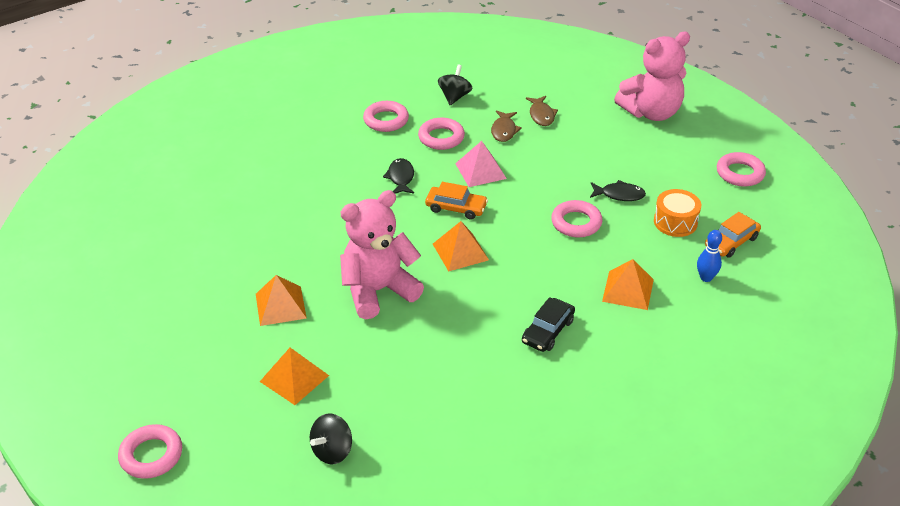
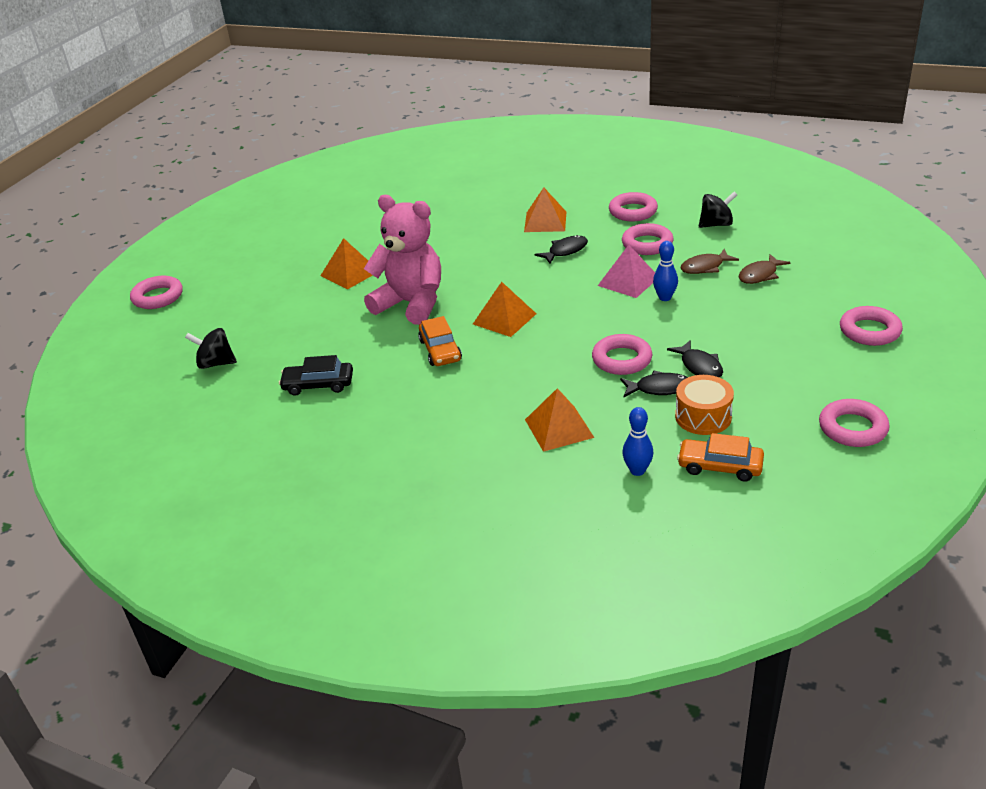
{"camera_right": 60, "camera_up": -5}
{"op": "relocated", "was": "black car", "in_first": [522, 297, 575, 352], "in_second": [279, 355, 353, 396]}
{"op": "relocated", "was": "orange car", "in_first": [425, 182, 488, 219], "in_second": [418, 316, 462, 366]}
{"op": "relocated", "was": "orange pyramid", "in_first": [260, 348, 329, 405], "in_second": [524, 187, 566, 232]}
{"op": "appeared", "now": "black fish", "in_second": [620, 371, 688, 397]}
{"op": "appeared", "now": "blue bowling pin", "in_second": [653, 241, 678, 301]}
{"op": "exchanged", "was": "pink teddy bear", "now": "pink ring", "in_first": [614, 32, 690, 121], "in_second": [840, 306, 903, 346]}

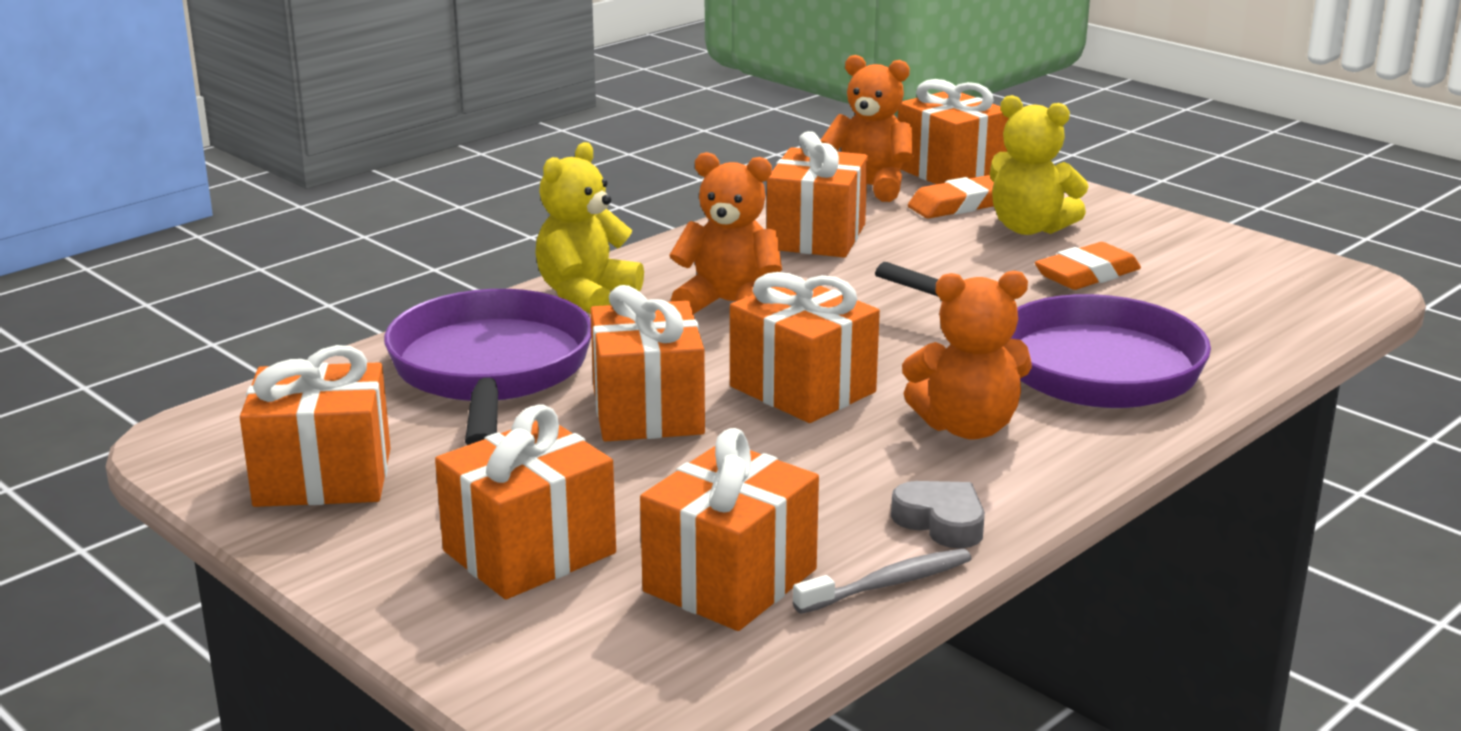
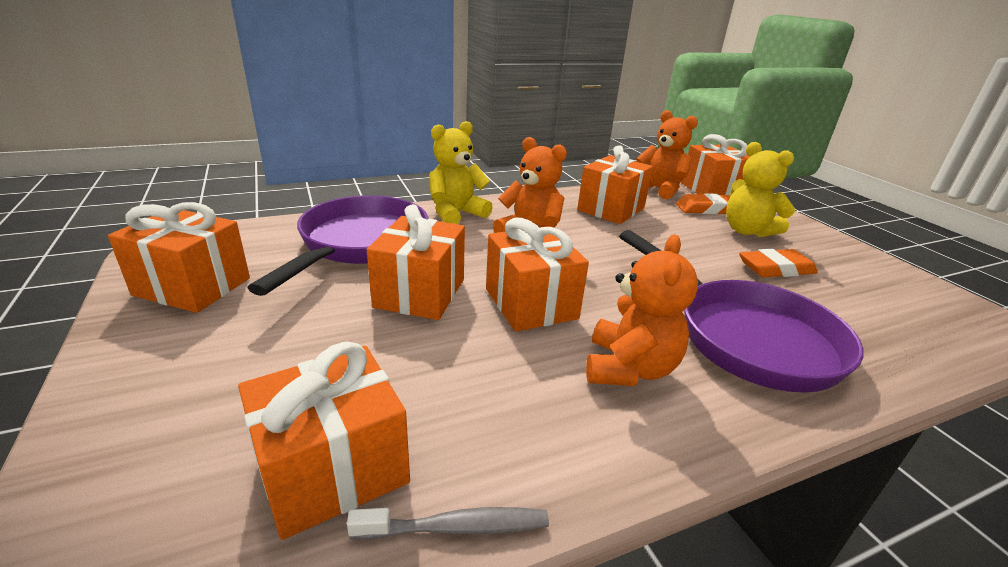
{"camera_right": 20, "camera_up": 5}
{"op": "spun", "was": "orange teddy bear", "in_first": [902, 271, 1032, 439], "in_second": [586, 234, 698, 386], "clockwise": -90}
{"op": "missing", "was": "orange gift", "in_first": [435, 404, 616, 599]}
{"op": "missing", "was": "grey heart", "in_first": [891, 481, 985, 548]}

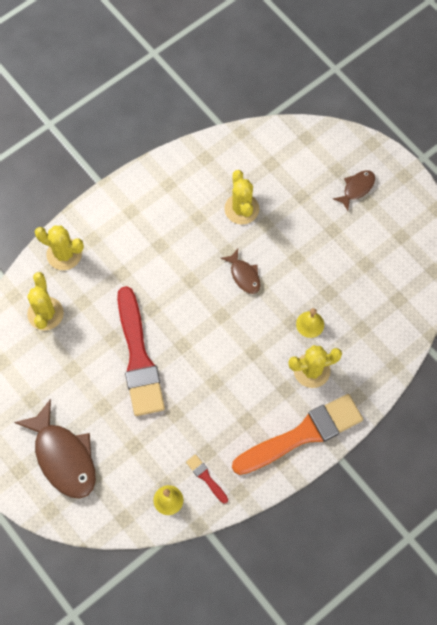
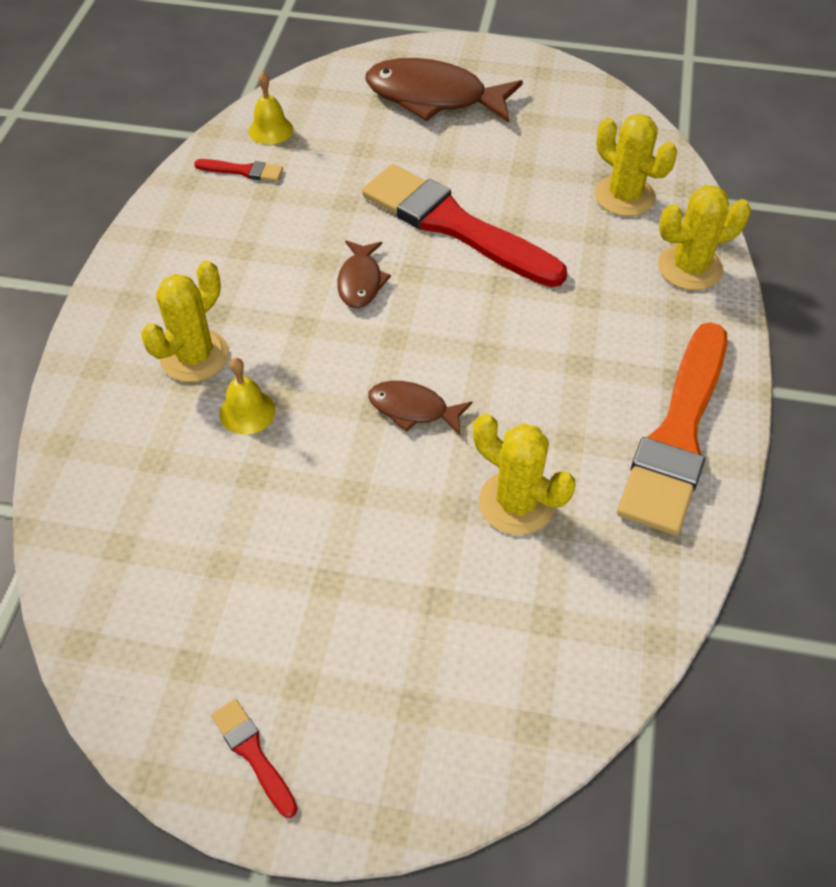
{"camera_right": 140, "camera_up": -15}
{"op": "appeared", "now": "red brush", "in_second": [211, 699, 298, 818]}
{"op": "relocated", "was": "brown fish", "in_first": [333, 170, 375, 211], "in_second": [337, 240, 391, 308]}
{"op": "relocated", "was": "orange brush", "in_first": [232, 394, 363, 475], "in_second": [617, 322, 728, 535]}

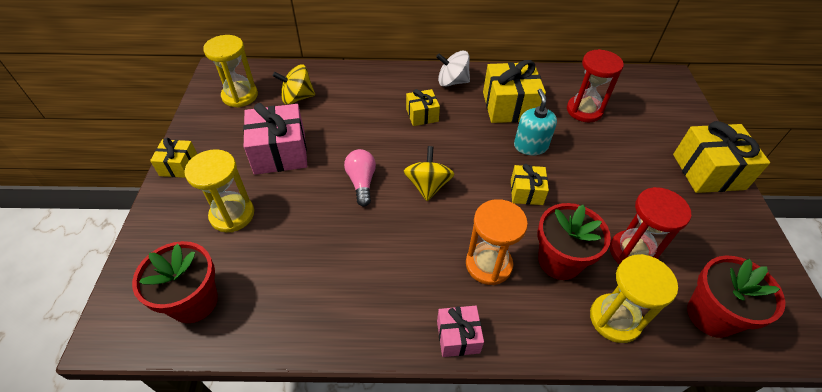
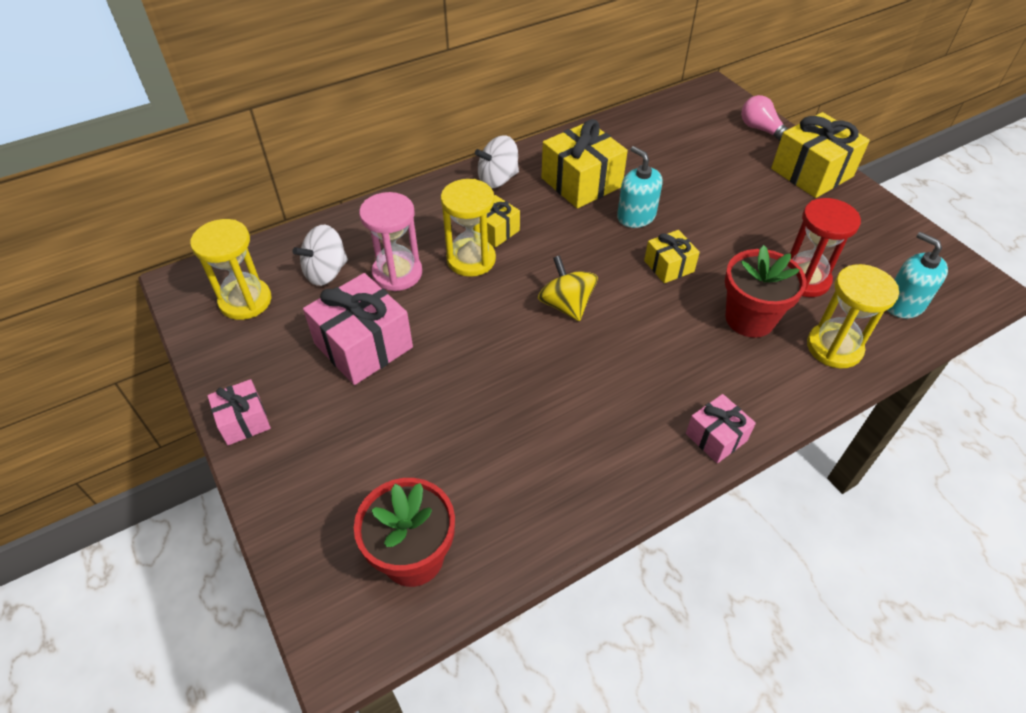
{"camera_right": -30, "camera_up": 0}
{"op": "colour", "was": "yellow gift", "now": "pink gift", "in_first": [150, 138, 197, 178], "in_second": [207, 379, 271, 445]}
{"op": "colour", "was": "yellow spinning top", "now": "white spinning top", "in_first": [273, 65, 315, 105], "in_second": [293, 225, 348, 286]}
{"op": "appeared", "now": "pink hourglass", "in_second": [359, 192, 422, 291]}
{"op": "relocated", "was": "yellow hourglass", "in_first": [184, 149, 254, 232], "in_second": [441, 179, 496, 277]}
{"op": "relocated", "was": "pink light bulb", "in_first": [344, 149, 376, 207], "in_second": [741, 95, 788, 141]}
{"op": "exchanged", "was": "red flower pot", "now": "turquoise soap dispenser", "in_first": [687, 256, 785, 338], "in_second": [887, 232, 948, 318]}
{"op": "missing", "was": "orange hourglass", "in_first": [466, 199, 528, 285]}
{"op": "missing", "was": "red hourglass", "in_first": [567, 49, 624, 122]}

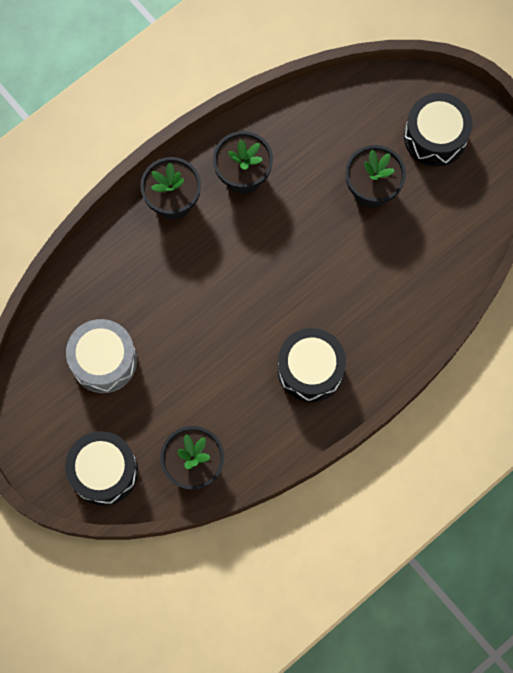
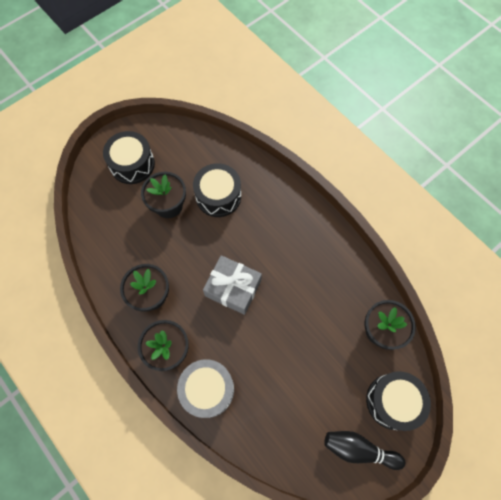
{"camera_right": -90, "camera_up": -5}
{"op": "relocated", "was": "grey drum", "in_first": [66, 319, 137, 393], "in_second": [177, 359, 234, 418]}
{"op": "relocated", "was": "black drum", "in_first": [278, 328, 346, 402], "in_second": [193, 163, 241, 217]}
{"op": "appeared", "now": "grey gift", "in_second": [203, 255, 262, 315]}
{"op": "appeared", "now": "black bowling pin", "in_second": [324, 431, 405, 470]}

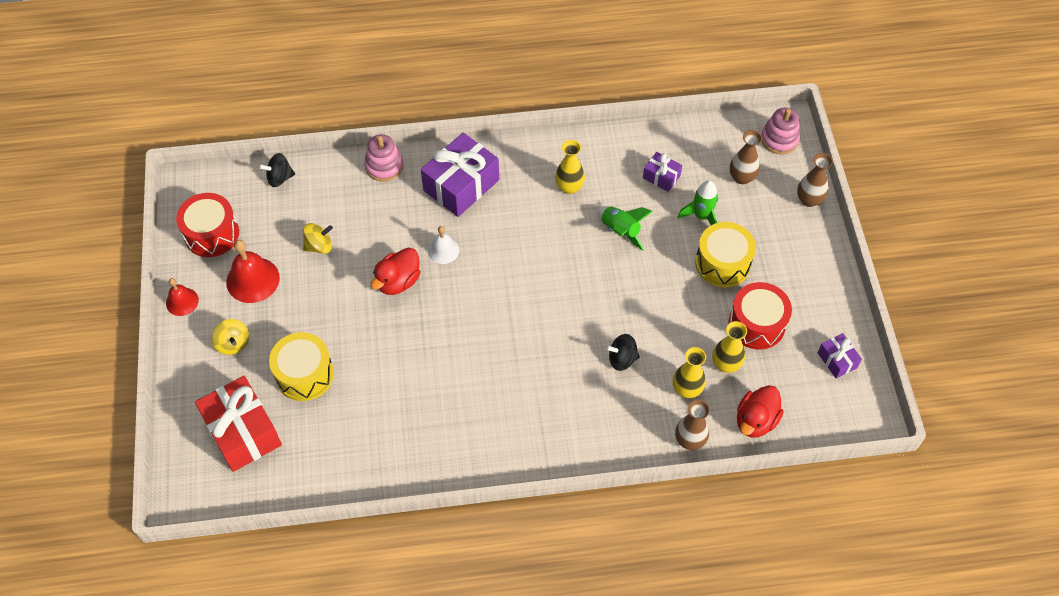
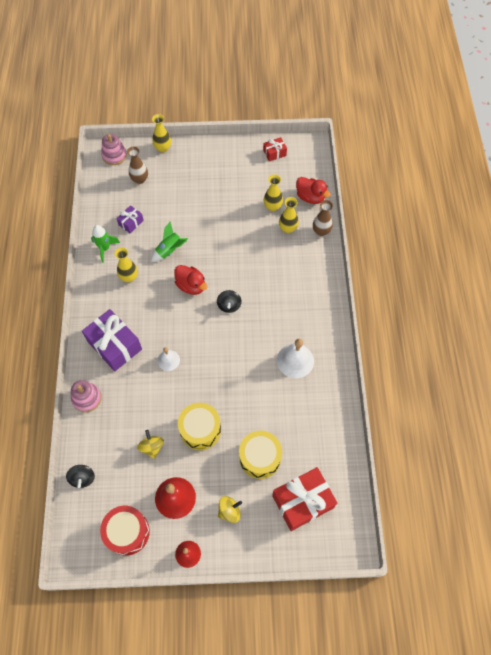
{"camera_right": -85, "camera_up": 5}
{"op": "relocated", "was": "green rocket", "in_first": [678, 180, 718, 225], "in_second": [91, 225, 120, 263]}
{"op": "colour", "was": "brown vase", "now": "yellow vase", "in_first": [797, 153, 833, 207], "in_second": [152, 114, 171, 152]}
{"op": "relocated", "was": "red duck", "in_first": [371, 248, 421, 295], "in_second": [174, 265, 208, 295]}
{"op": "relocated", "was": "yellow drum", "in_first": [695, 222, 756, 287], "in_second": [178, 403, 221, 450]}
{"op": "relocated", "was": "black spinning top", "in_first": [606, 334, 640, 371], "in_second": [217, 290, 242, 313]}
{"op": "colour", "was": "purple gift", "now": "red gift", "in_first": [818, 333, 862, 379], "in_second": [263, 137, 287, 161]}
{"op": "appeared", "now": "white bell", "in_second": [277, 339, 314, 378]}
{"op": "missing", "was": "red drum", "in_first": [729, 282, 792, 350]}

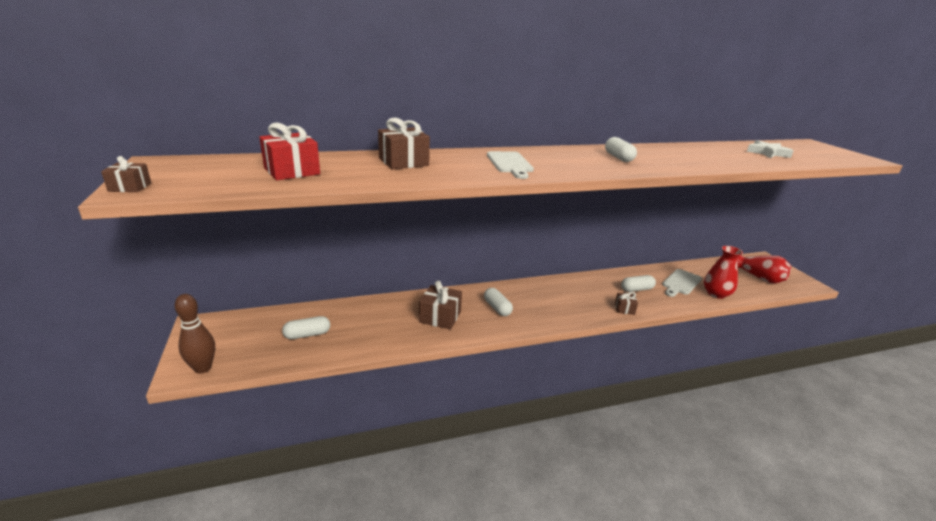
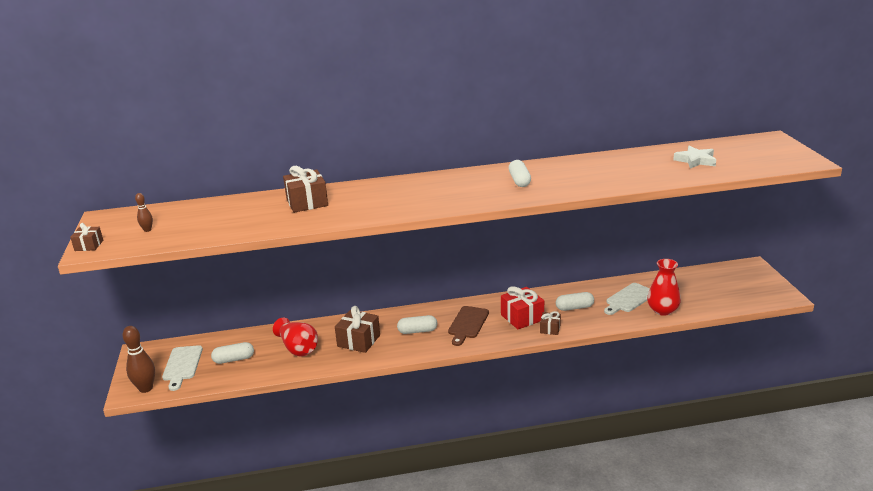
{"camera_right": 10, "camera_up": 0}
{"op": "appeared", "now": "brown bowling pin", "in_second": [135, 193, 153, 232]}
{"op": "relocated", "was": "white cutting board", "in_first": [487, 151, 534, 179], "in_second": [162, 345, 203, 391]}
{"op": "relocated", "was": "red vase", "in_first": [737, 255, 791, 284], "in_second": [273, 318, 318, 356]}
{"op": "spun", "was": "white capsule", "in_first": [484, 288, 513, 316], "in_second": [397, 315, 437, 334], "clockwise": -75}
{"op": "appeared", "now": "brown cutting board", "in_second": [448, 306, 489, 346]}
{"op": "relocated", "was": "red gift", "in_first": [259, 123, 320, 180], "in_second": [501, 286, 544, 329]}

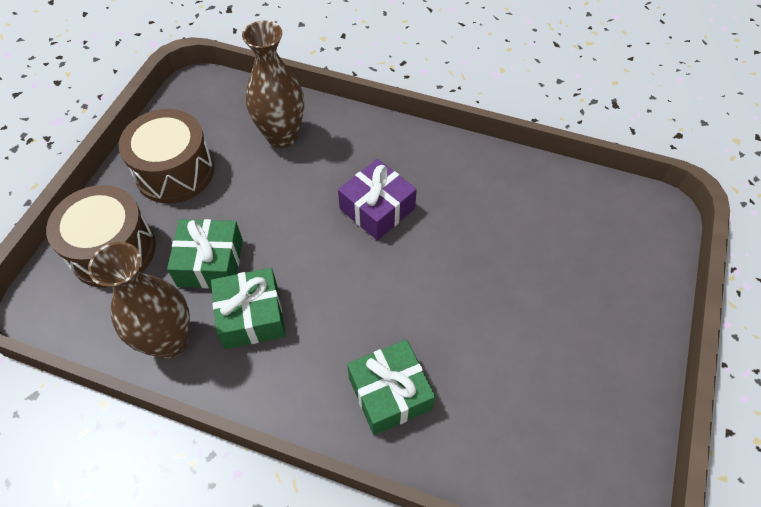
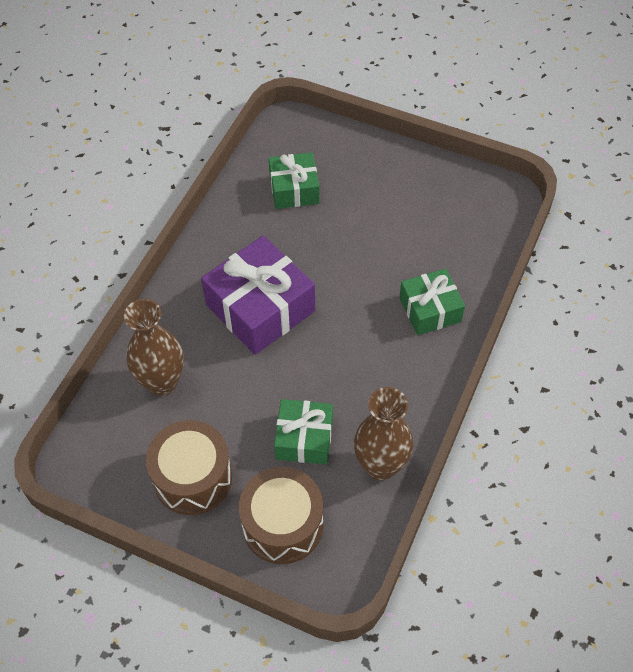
{"camera_right": -85, "camera_up": 0}
{"op": "size", "was": "purple gift", "in_first": [338, 159, 417, 240], "in_second": [201, 235, 315, 355], "ratio": 1.64}
{"op": "relocated", "was": "green gift", "in_first": [211, 268, 286, 349], "in_second": [269, 152, 320, 209]}

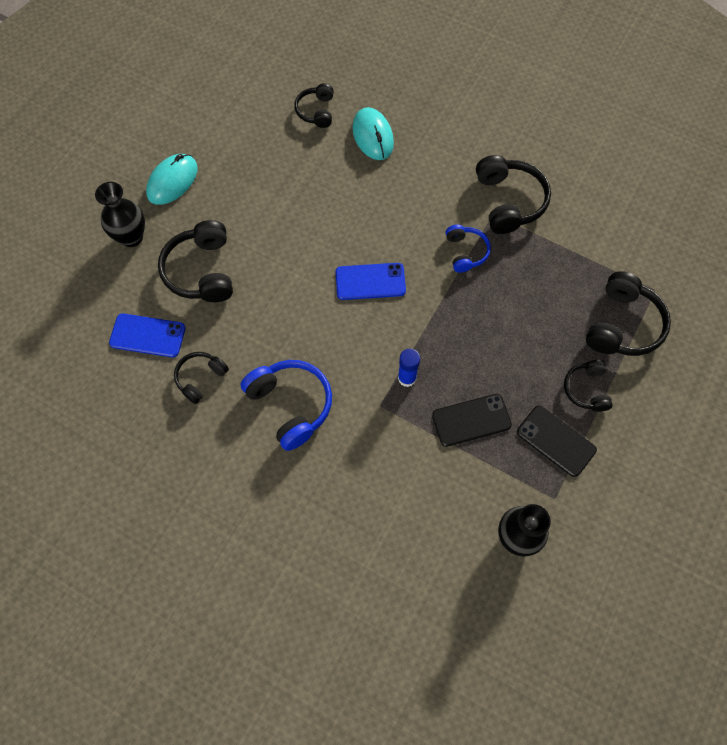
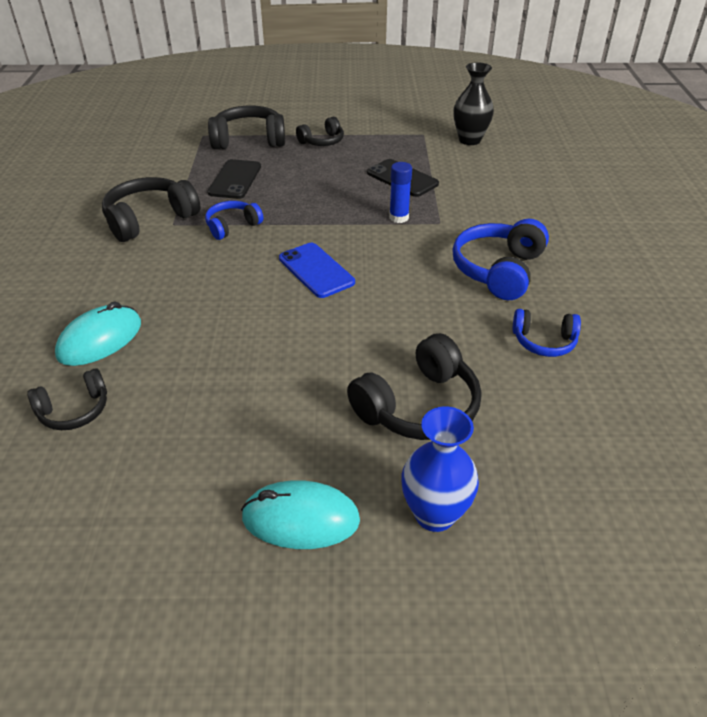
{"camera_right": -120, "camera_up": -25}
{"op": "relocated", "was": "black phone", "in_first": [517, 406, 597, 477], "in_second": [207, 159, 261, 199]}
{"op": "colour", "was": "black vase", "now": "blue vase", "in_first": [95, 182, 145, 247], "in_second": [401, 406, 479, 532]}
{"op": "colour", "was": "black headphones", "now": "blue headphones", "in_first": [174, 352, 229, 404], "in_second": [513, 309, 581, 357]}
{"op": "missing", "was": "blue phone", "in_first": [109, 313, 186, 357]}

